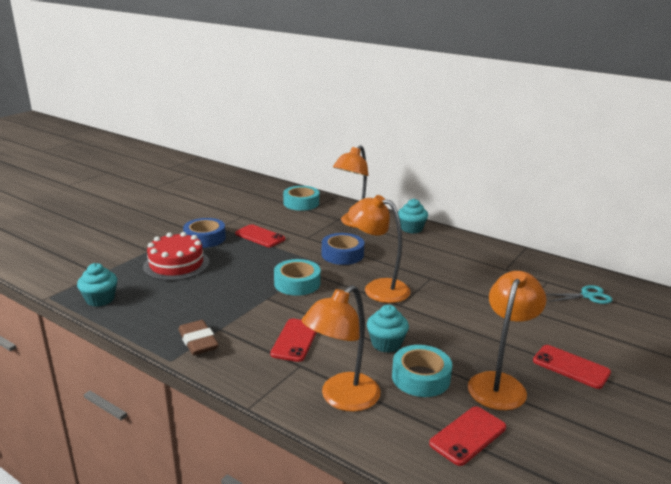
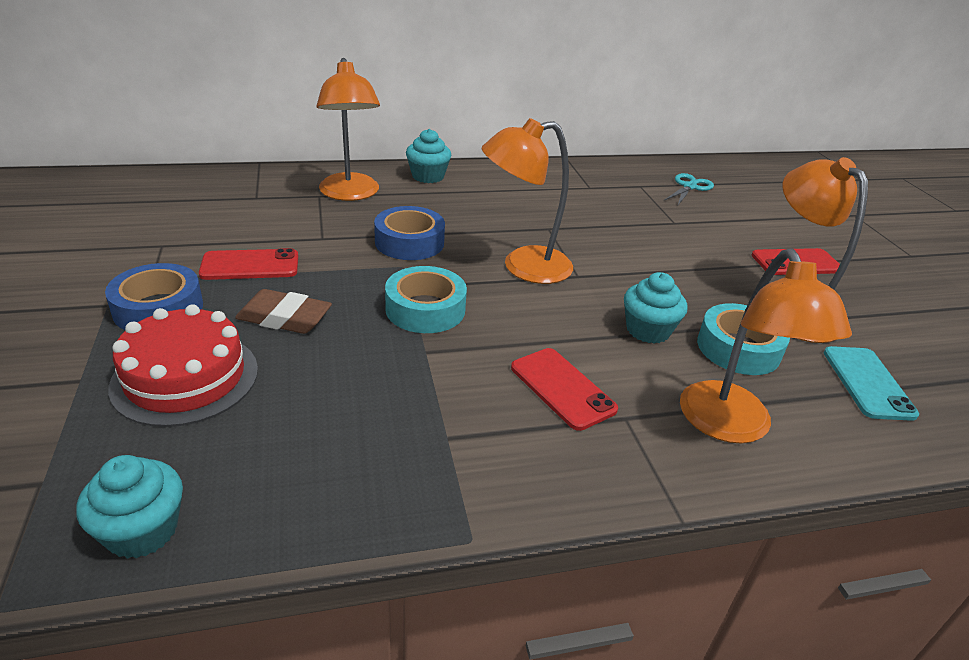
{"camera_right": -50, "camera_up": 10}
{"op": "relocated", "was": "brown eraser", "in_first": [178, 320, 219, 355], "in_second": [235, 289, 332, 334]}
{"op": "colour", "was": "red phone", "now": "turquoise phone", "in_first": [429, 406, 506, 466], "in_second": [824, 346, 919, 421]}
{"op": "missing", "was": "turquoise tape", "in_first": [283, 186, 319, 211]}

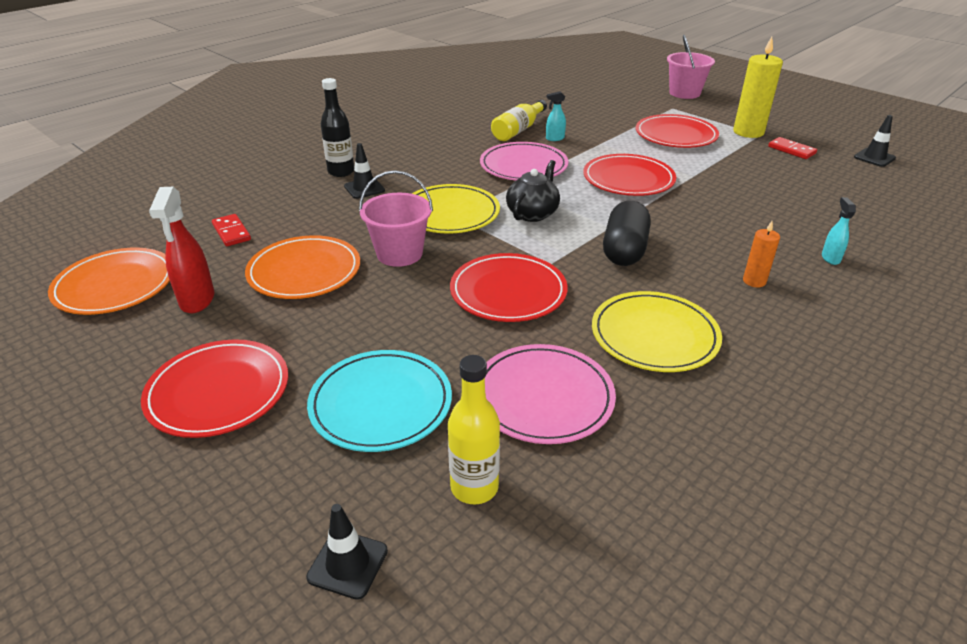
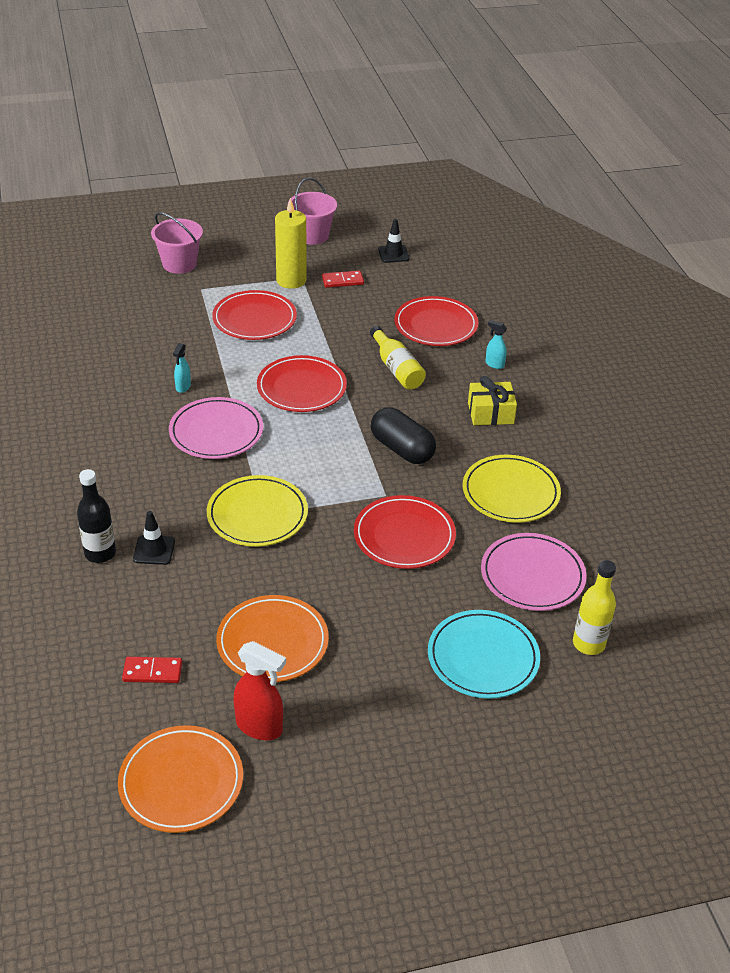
{"camera_right": -60, "camera_up": 5}
{"op": "relocated", "was": "pink bucket", "in_first": [359, 171, 433, 267], "in_second": [288, 178, 337, 245]}
{"op": "relocated", "was": "yellow bottle", "in_first": [491, 100, 547, 141], "in_second": [370, 326, 426, 390]}
{"op": "relocated", "was": "red plate", "in_first": [141, 339, 288, 438], "in_second": [394, 296, 479, 346]}
{"op": "exchanged", "was": "orange candle", "now": "yellow gift", "in_first": [743, 221, 780, 287], "in_second": [468, 376, 517, 425]}
{"op": "missing", "was": "black traffic cone", "in_first": [306, 504, 388, 600]}
{"op": "missing", "was": "black teapot", "in_first": [506, 160, 560, 222]}

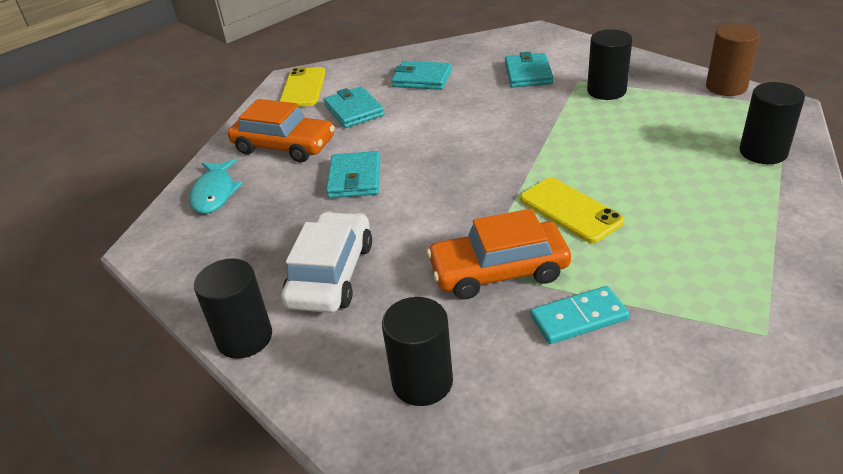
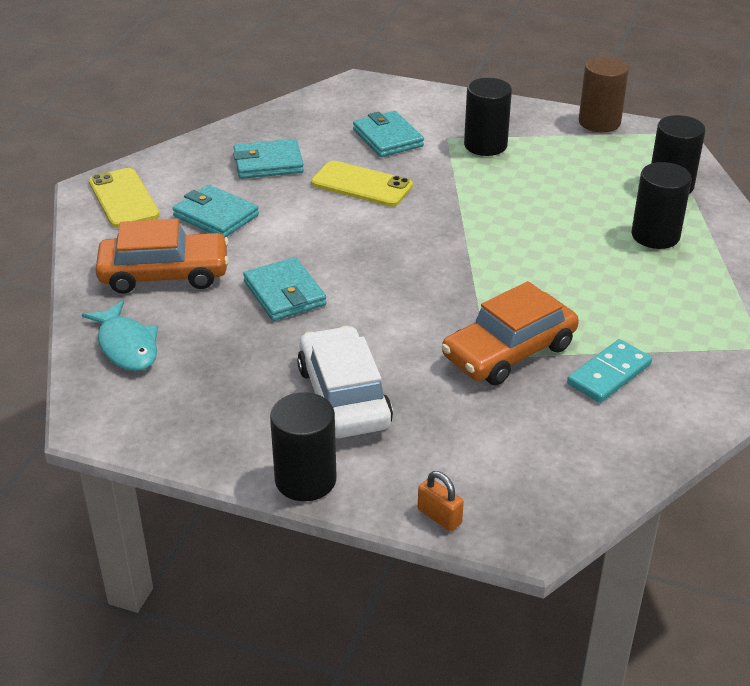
{"camera_right": -30, "camera_up": 0}
{"op": "relocated", "was": "yellow phone", "in_first": [520, 178, 624, 243], "in_second": [311, 161, 413, 207]}
{"op": "appeared", "now": "orange padlock", "in_second": [418, 471, 464, 531]}
{"op": "relocated", "was": "black cylinder", "in_first": [382, 297, 453, 406], "in_second": [632, 162, 692, 249]}

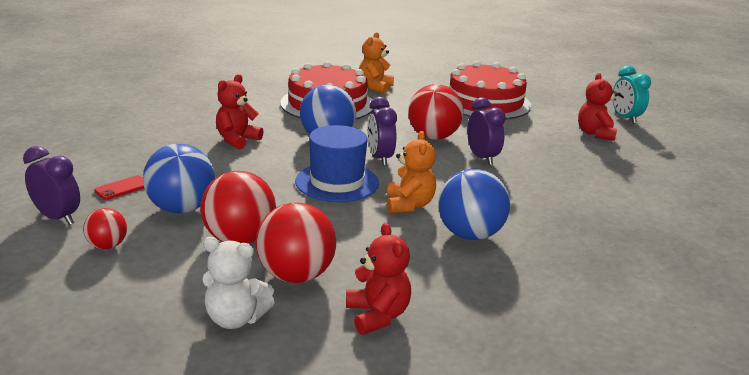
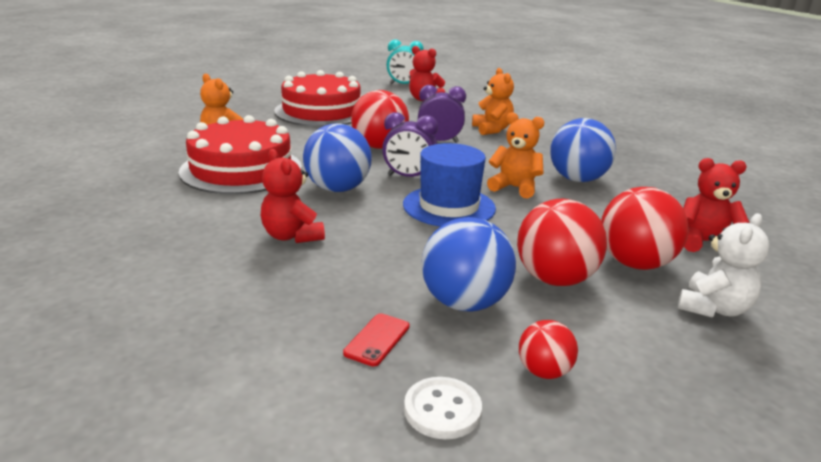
{"camera_right": -65, "camera_up": 0}
{"op": "spun", "was": "red phone", "in_first": [94, 175, 144, 200], "in_second": [343, 313, 410, 366], "clockwise": 45}
{"op": "exchanged", "was": "purple clock", "now": "white button", "in_first": [23, 146, 80, 225], "in_second": [404, 377, 482, 439]}
{"op": "appeared", "now": "orange teddy bear", "in_second": [472, 68, 514, 135]}

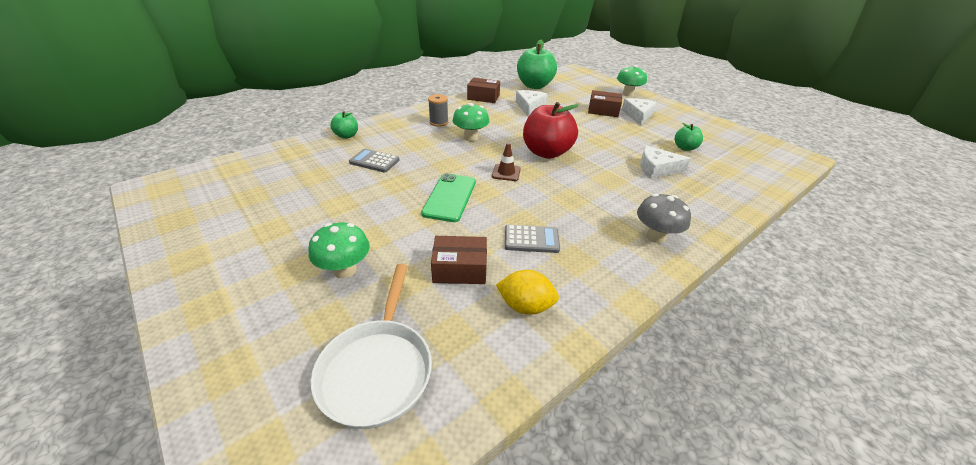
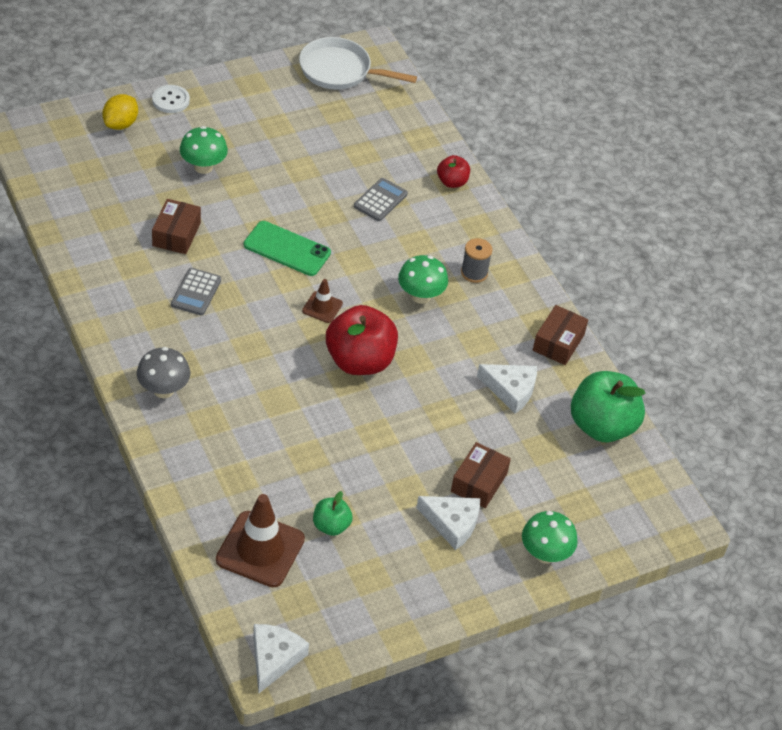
{"camera_right": 100, "camera_up": 10}
{"op": "relocated", "was": "yellow lemon", "in_first": [496, 270, 559, 315], "in_second": [102, 94, 138, 130]}
{"op": "appeared", "now": "white button", "in_second": [152, 85, 190, 113]}
{"op": "appeared", "now": "brown traffic cone", "in_second": [216, 494, 305, 587]}
{"op": "relocated", "was": "white cheese", "in_first": [640, 146, 691, 179], "in_second": [253, 624, 309, 694]}
{"op": "relocated", "was": "white pan", "in_first": [310, 264, 432, 429], "in_second": [299, 37, 417, 90]}
{"op": "colour", "was": "green apple", "now": "red apple", "in_first": [330, 111, 358, 139], "in_second": [437, 155, 470, 188]}

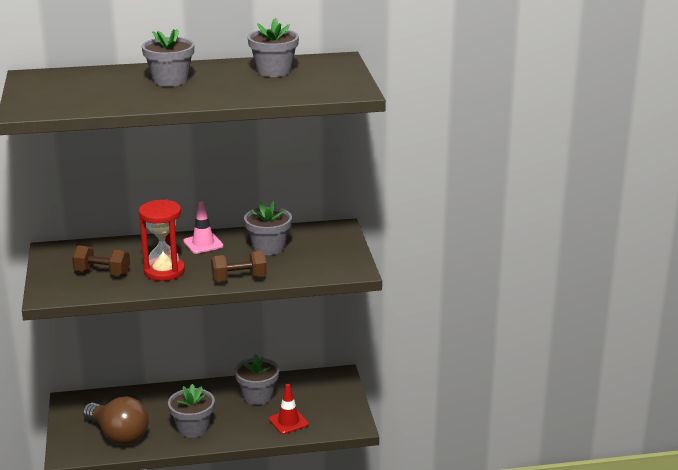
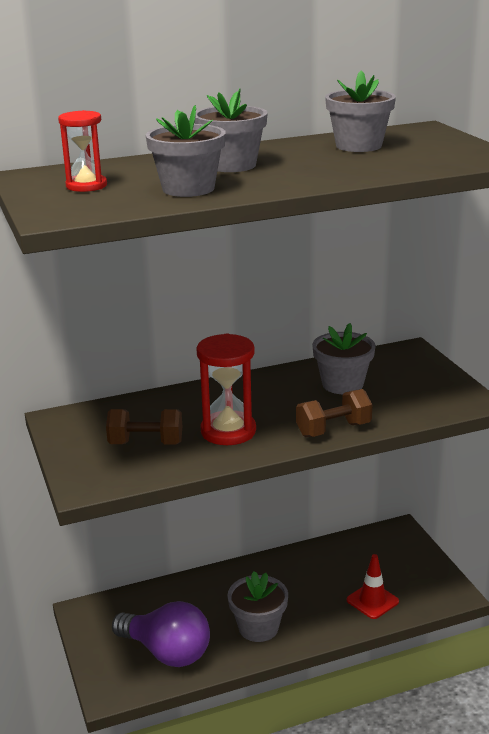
{"camera_right": -10, "camera_up": 0}
{"op": "appeared", "now": "red hourglass", "in_second": [58, 110, 107, 192]}
{"op": "colour", "was": "brown light bulb", "now": "purple light bulb", "in_first": [83, 397, 149, 445], "in_second": [112, 601, 210, 667]}
{"op": "relocated", "was": "grey flower pot", "in_first": [235, 353, 279, 405], "in_second": [146, 105, 226, 197]}
{"op": "missing", "was": "pink traffic cone", "in_first": [183, 202, 224, 254]}

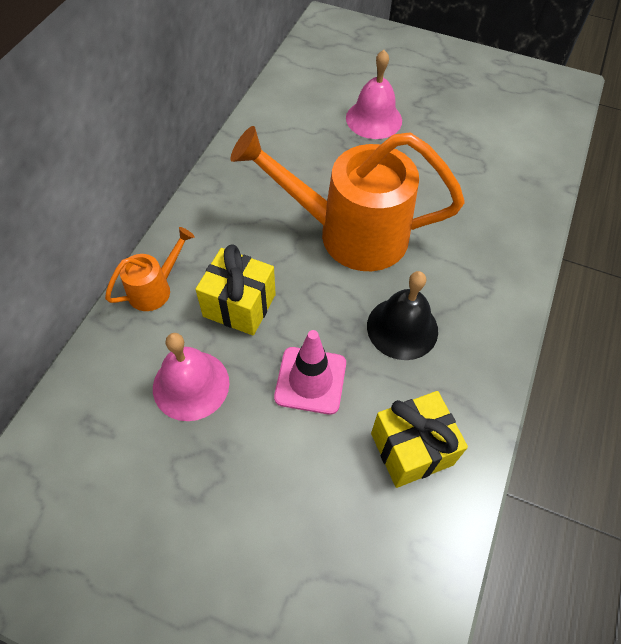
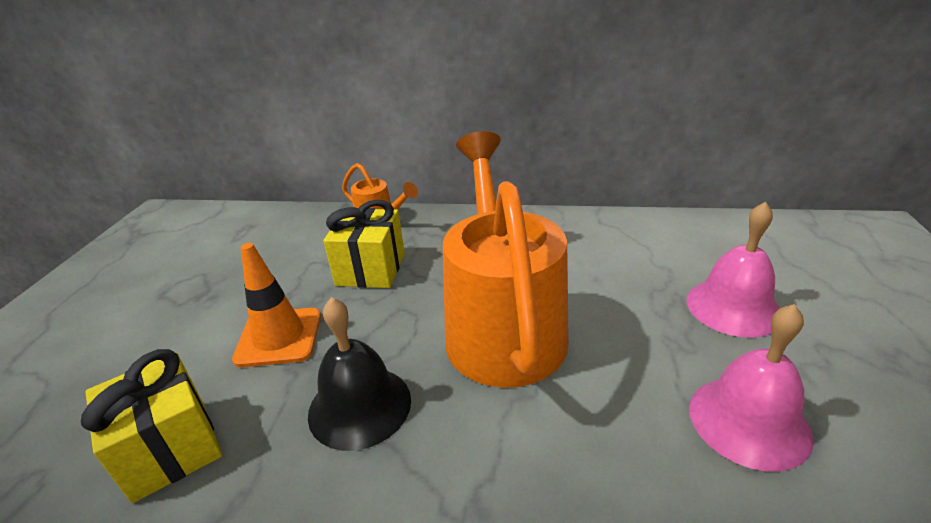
{"camera_right": 80, "camera_up": -25}
{"op": "colour", "was": "pink traffic cone", "now": "orange traffic cone", "in_first": [274, 330, 346, 415], "in_second": [232, 243, 321, 367]}
{"op": "relocated", "was": "pink bell", "in_first": [153, 333, 229, 421], "in_second": [689, 304, 813, 472]}

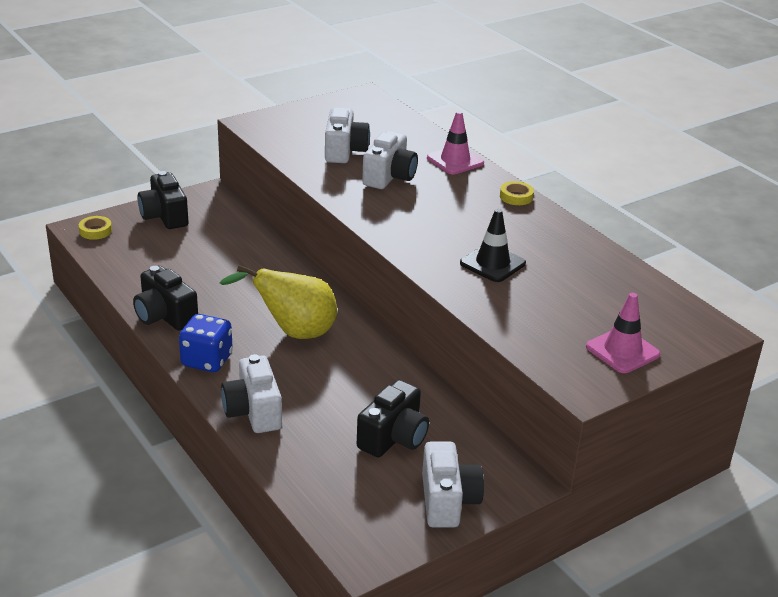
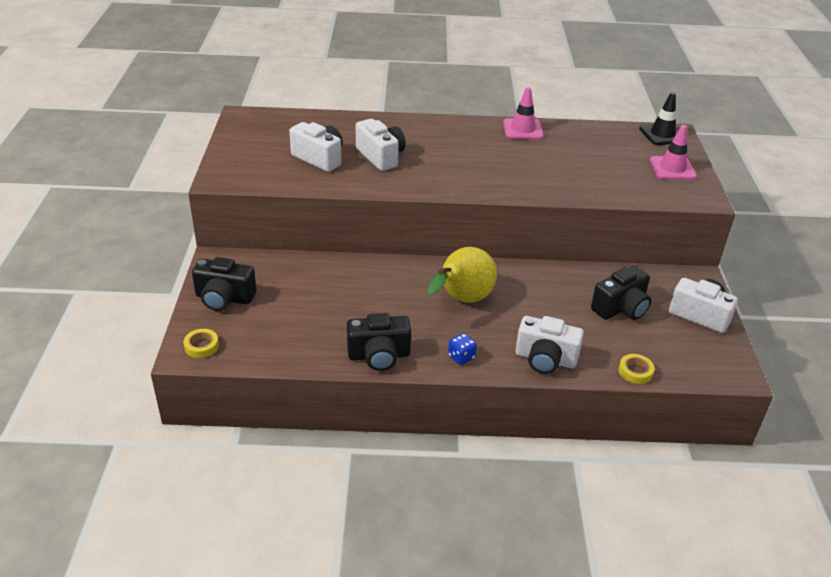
{"camera_right": -55, "camera_up": 5}
{"op": "size", "was": "blue dice", "in_first": [179, 314, 233, 372], "in_second": [448, 333, 477, 365], "ratio": 0.57}
{"op": "relocated", "was": "pink traffic cone", "in_first": [427, 111, 484, 174], "in_second": [503, 87, 544, 140]}
{"op": "spun", "was": "black camera", "in_first": [357, 380, 429, 457], "in_second": [591, 266, 651, 320], "clockwise": 75}
{"op": "relocated", "was": "yellow tape", "in_first": [500, 181, 534, 205], "in_second": [619, 354, 654, 384]}
{"op": "relocated", "was": "black traffic cone", "in_first": [460, 209, 526, 282], "in_second": [639, 92, 679, 145]}

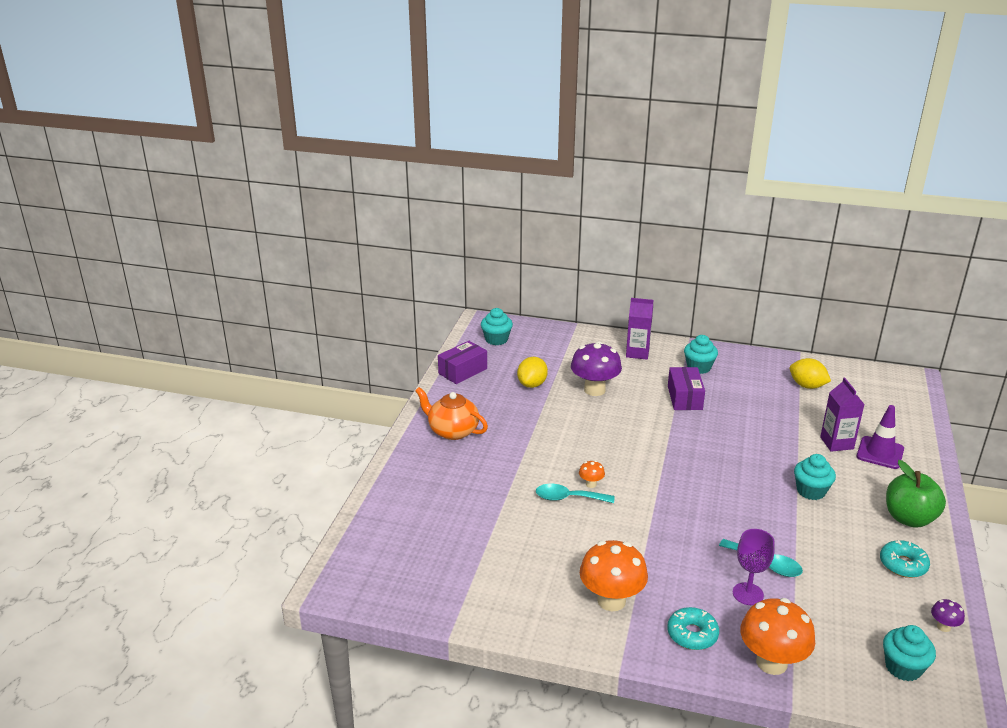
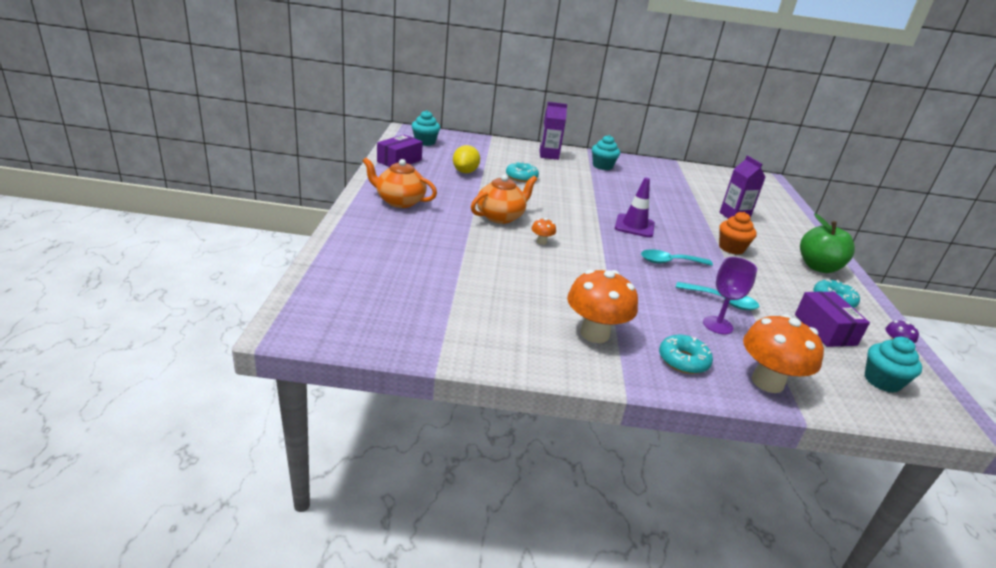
{"camera_right": -15, "camera_up": 0}
{"op": "appeared", "now": "orange teapot", "in_second": [471, 175, 537, 224]}
{"op": "exchanged", "was": "purple mushroom", "now": "turquoise donut", "in_first": [571, 341, 622, 396], "in_second": [506, 161, 539, 182]}
{"op": "relocated", "was": "purple traffic cone", "in_first": [857, 405, 904, 469], "in_second": [615, 177, 655, 238]}
{"op": "relocated", "was": "turquoise spoon", "in_first": [536, 484, 614, 503], "in_second": [641, 249, 713, 266]}
{"op": "colour", "was": "turquoise cupcake", "now": "orange cupcake", "in_first": [794, 454, 836, 500], "in_second": [719, 212, 757, 254]}
{"op": "relocated", "was": "purple box", "in_first": [668, 367, 705, 410], "in_second": [795, 291, 870, 347]}
{"op": "missing", "was": "yellow lemon", "in_first": [790, 358, 831, 389]}

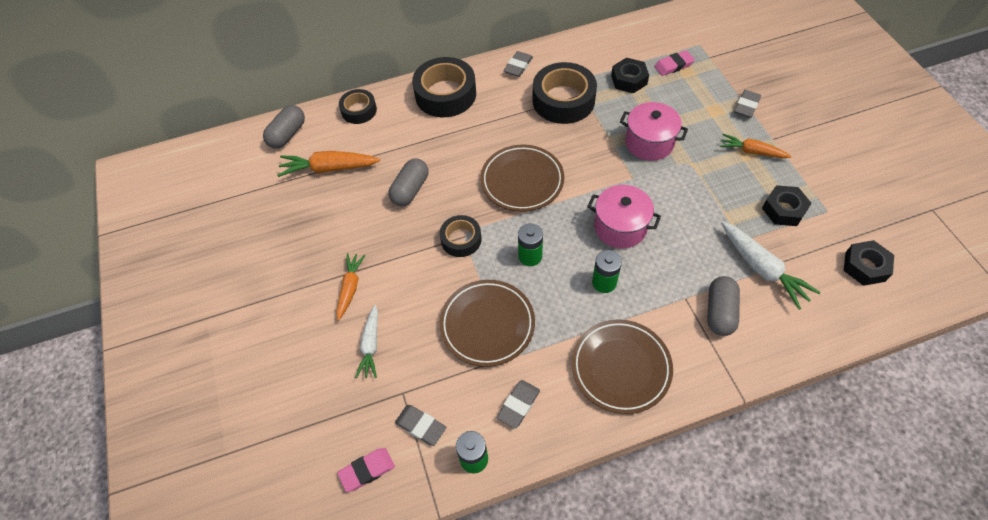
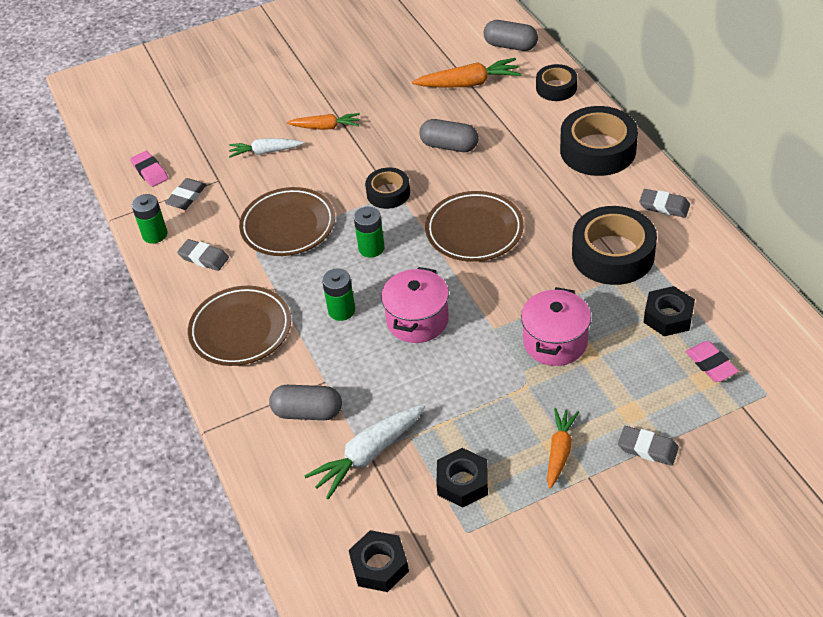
{"camera_right": 85, "camera_up": -10}
{"op": "spun", "was": "orange carrot", "in_first": [277, 151, 380, 177], "in_second": [412, 58, 521, 88], "clockwise": 90}

